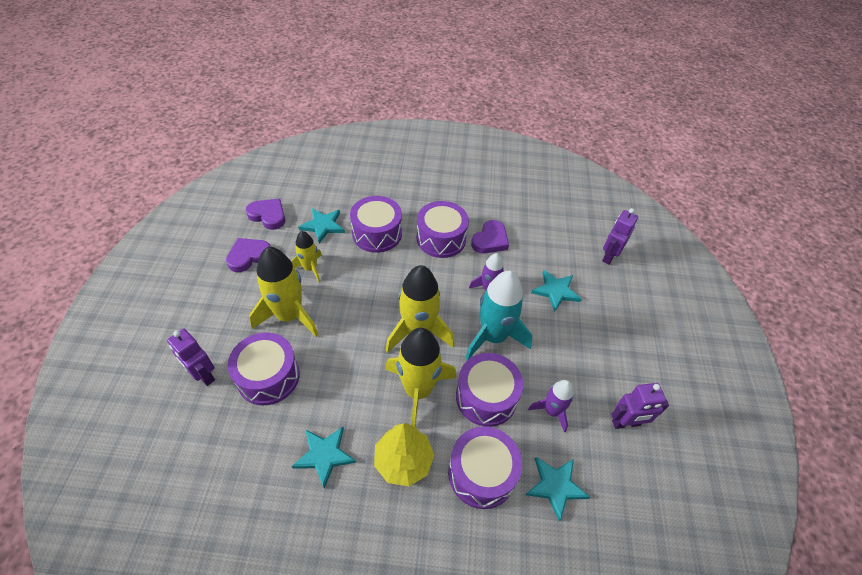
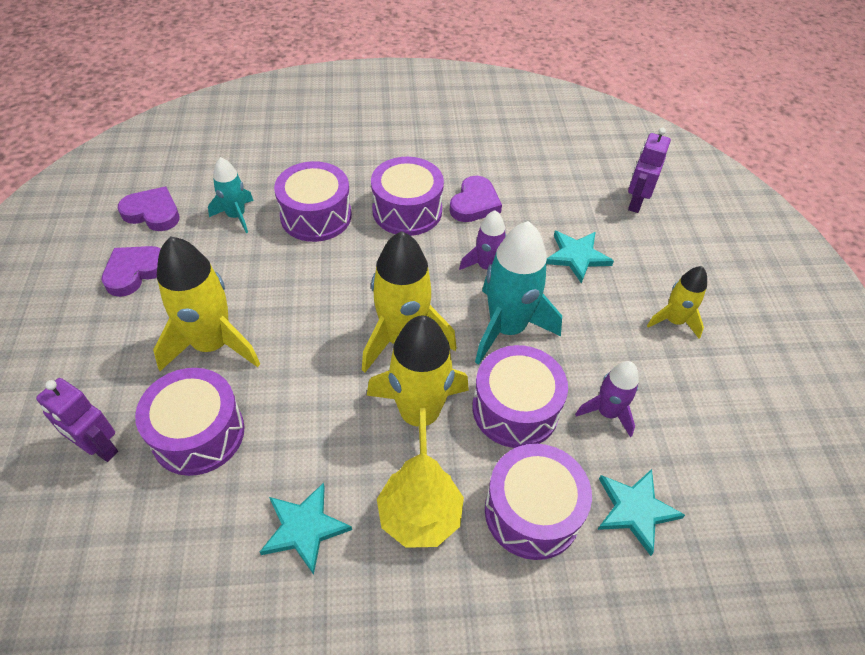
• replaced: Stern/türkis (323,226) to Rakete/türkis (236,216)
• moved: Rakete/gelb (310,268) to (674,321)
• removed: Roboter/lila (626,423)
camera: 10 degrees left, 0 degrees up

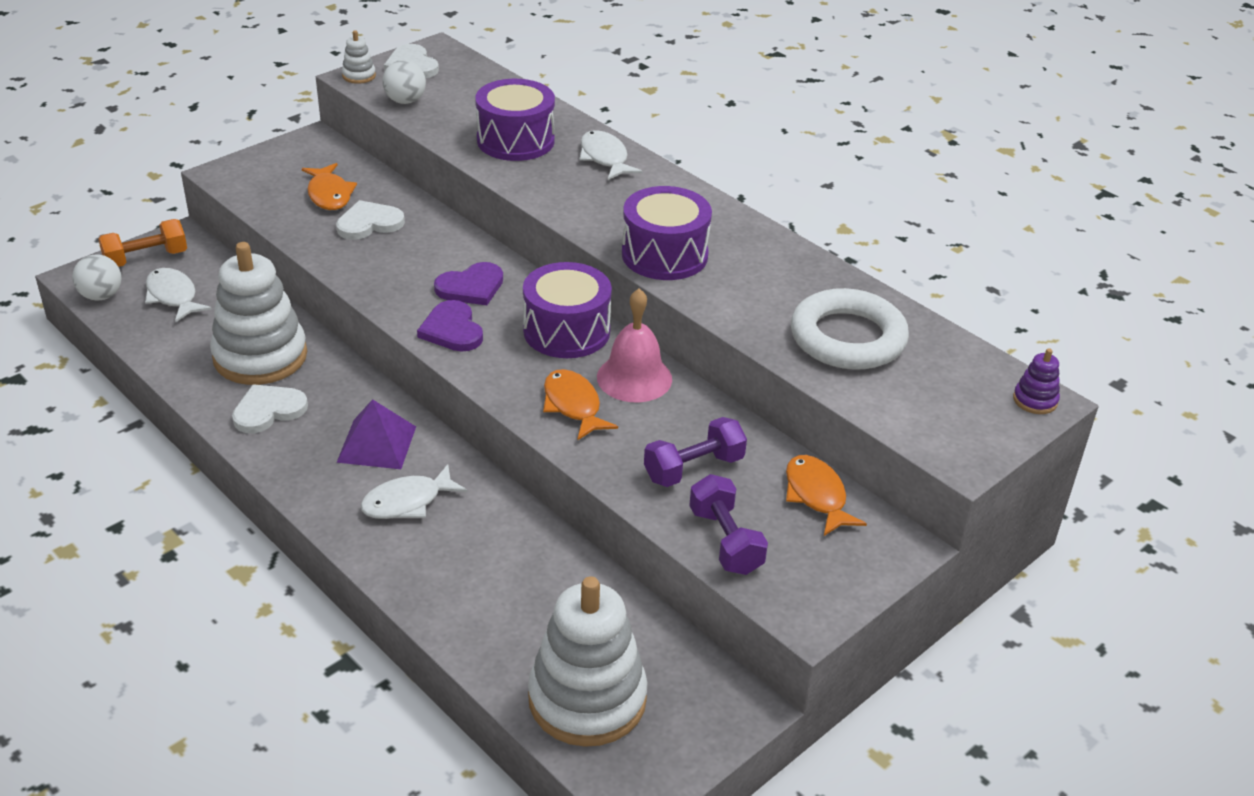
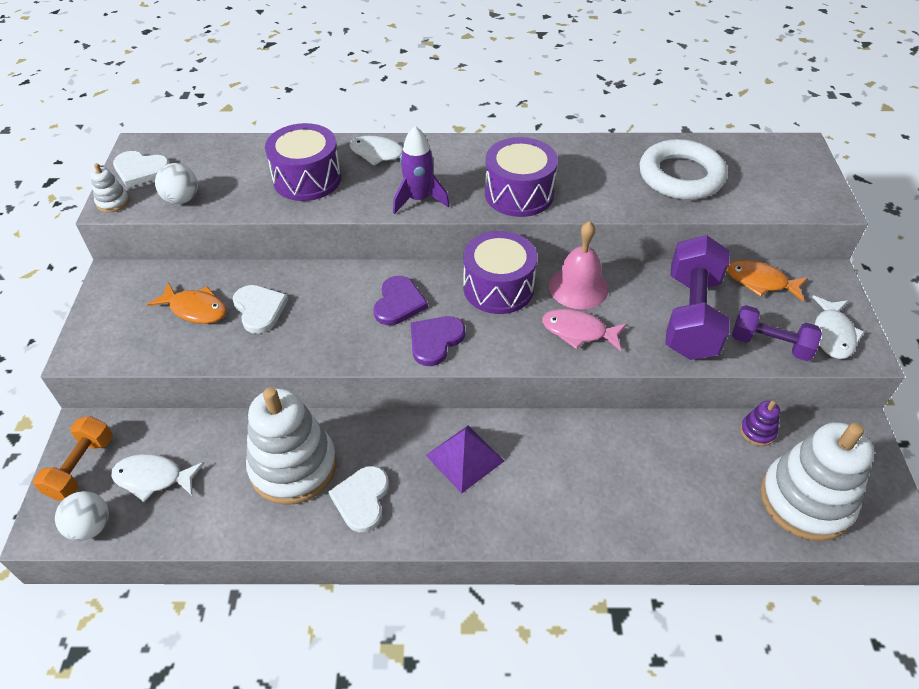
• turned: Herz/weiß (369,223) = (259,309) 135 degrees clockwise
• added: Rakete/lila (419,200)
• turned: Herz/lila (452,330) = (435,341) 105 degrees clockwise
• recoloured: Fisch/orange (573,405) to Fisch/rosa (578,331)
• resized: Hantel/lila (693,468) = (691,316) x1.66
• moved: Stapelspielzeug/lila (1035,400) to (757,431)
• moved: Fisch/weiß (407,502) to (833,334)
camera: 45 degrees left, 10 degrees up

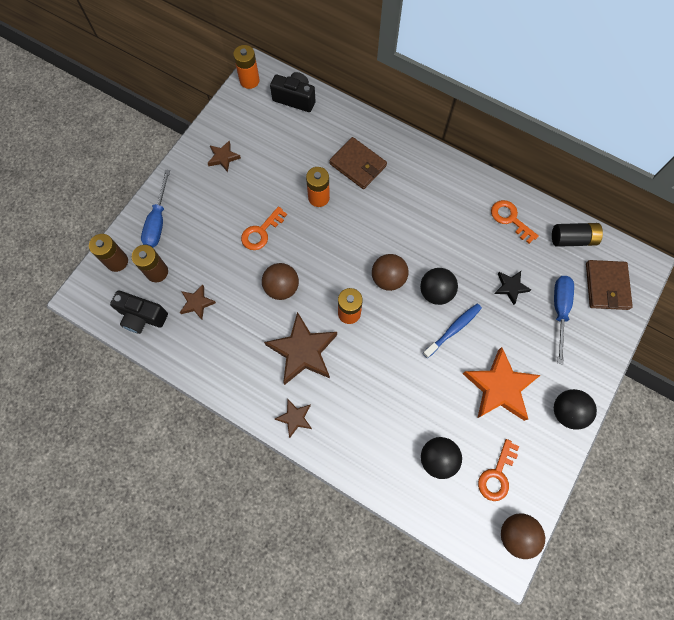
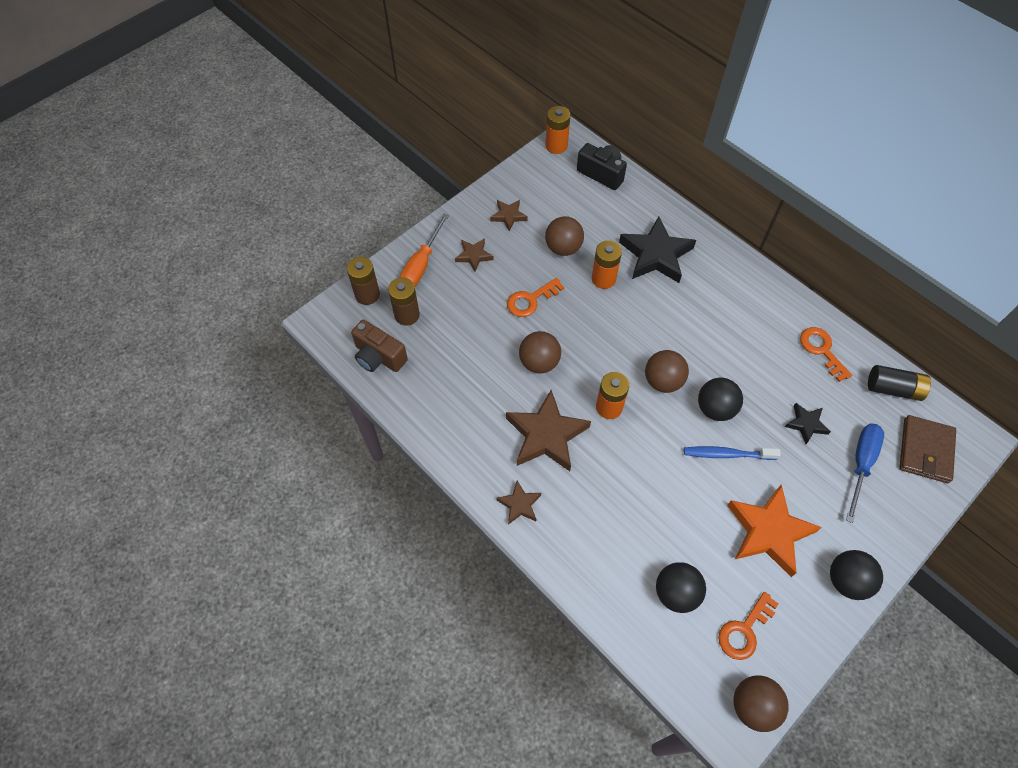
• recoloured: Kamera/schwarz (142,317) to Kamera/braun (379,357)
• recoloured: Schraubenzieher/blau (158,221) to Schraubenzieher/orange (421,264)
• moved: Stern/braun (197,303) to (474,256)
• added: Ball/braun (563,248)
• replaced: Geldbörse/braun (358,165) to Stern/schwarz (656,255)
• turned: Zahnbürste/blau (453,329) = (727,454) 150 degrees counterclockwise
camera: 15 degrees right, 10 degrees down

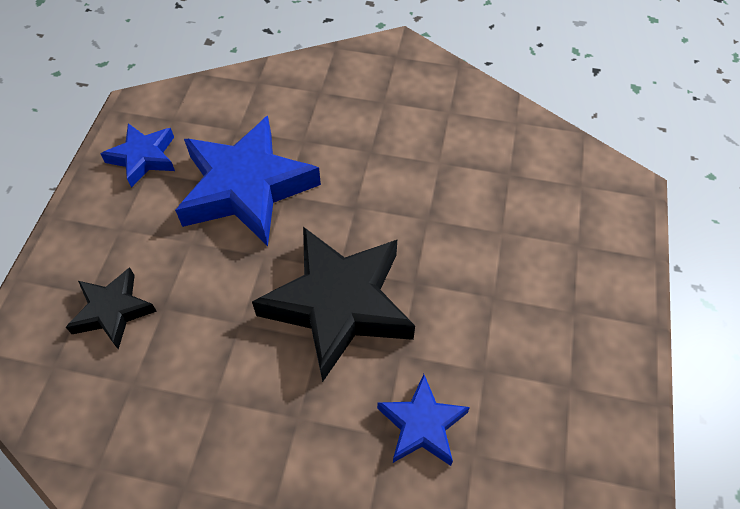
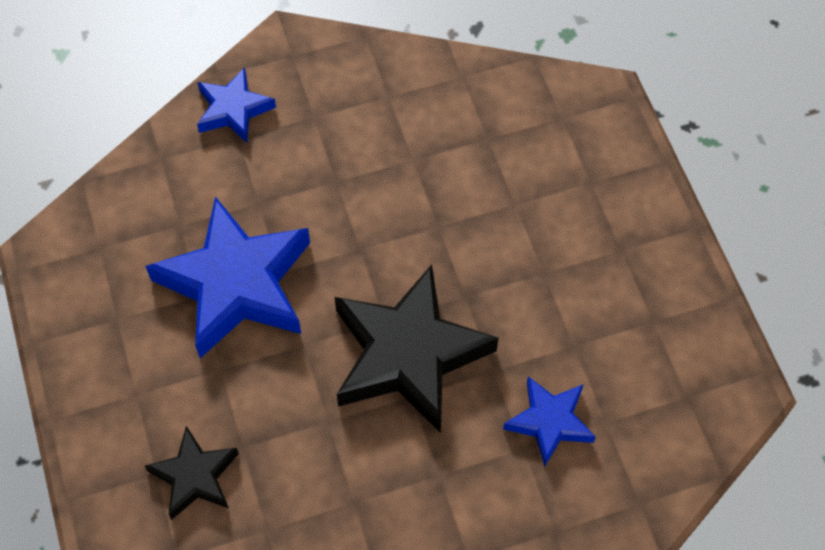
• moved: Stern/blau (143,158) to (233,110)
camera: 30 degrees left, 5 degrees up

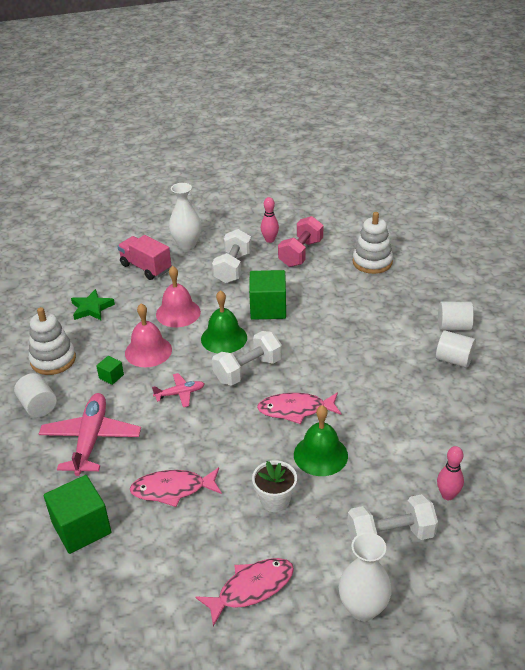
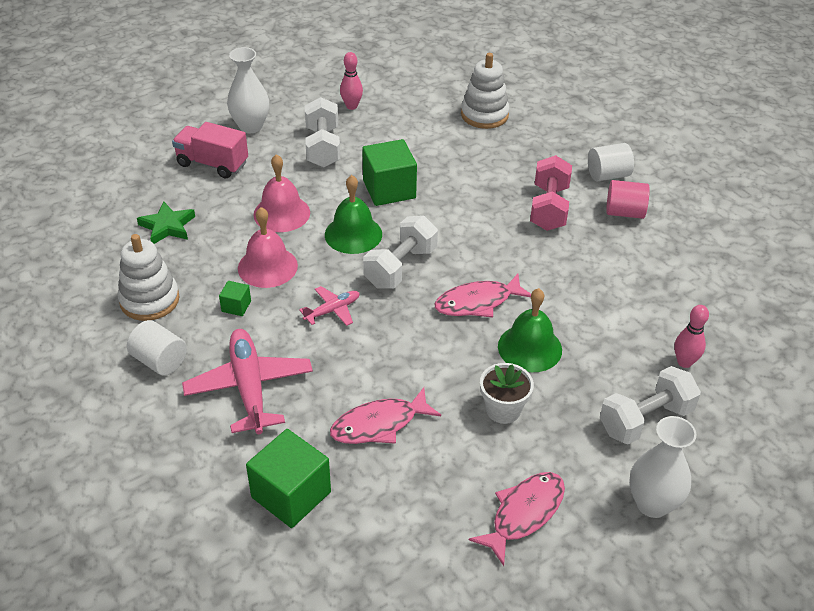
• moved: Hantel/rosa (301,253) to (549,208)
• recoloured: Vollzylinder/weiß (453,360) to Vollzylinder/rosa (624,212)
camera: 20 degrees left, 5 degrees up

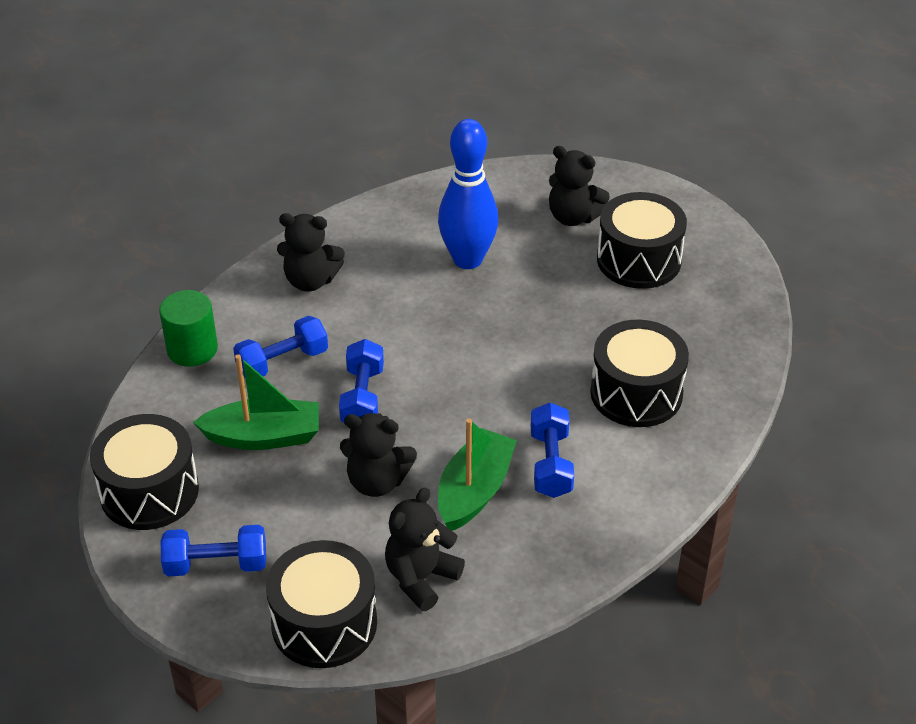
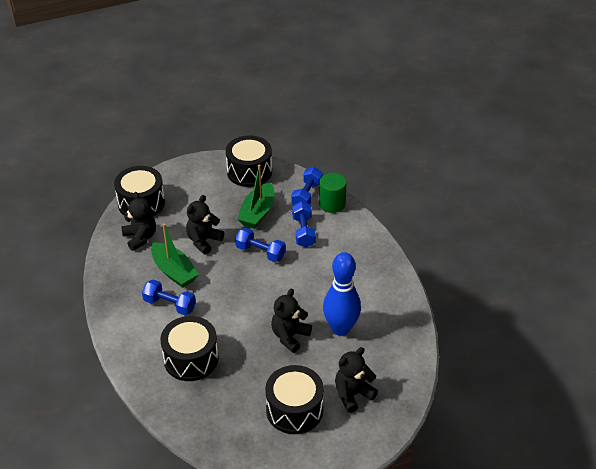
• moved: Teddybär/schwarz (310,281) to (290,336)
• moved: Hantel/blau (216,564) to (307,195)
camera: 115 degrees right, 0 degrees up

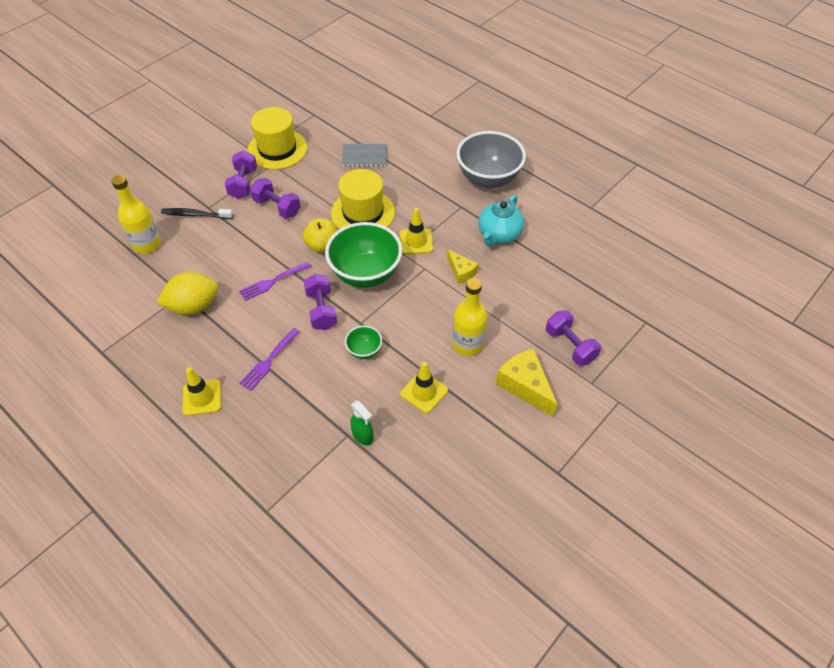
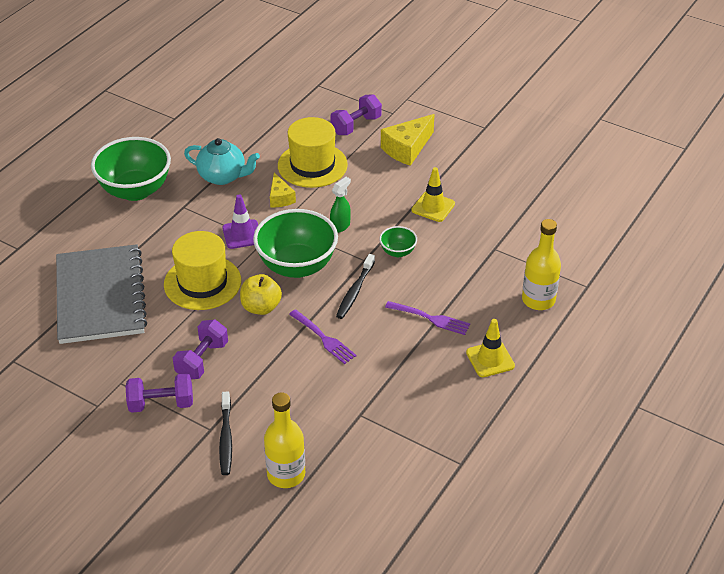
• resized: Notizbuch/grau (364,156) = (100,296) x2.12
• recoloured: Schüssel/grau (488,179) to Schüssel/grün (135,190)
• recoloured: Leitkegel/gelb (416,241) to Leitkegel/lila (242,234)
• turned: Käse/gelb (461,272) = (280,198) 120 degrees clockwise
• moved: Hut/gelb (277,149) to (312,165)
• moved: Sprühflasche/grün (363,436) to (340,226)
• replaced: Hantel/lila (321,310) to Zahnbürste/schwarz (355,291)
• moved: Flasche/gelb (467,344) to (538,300)
• removed: Zitrone/gelb (193,306)
camera: 100 degrees left, 10 degrees down

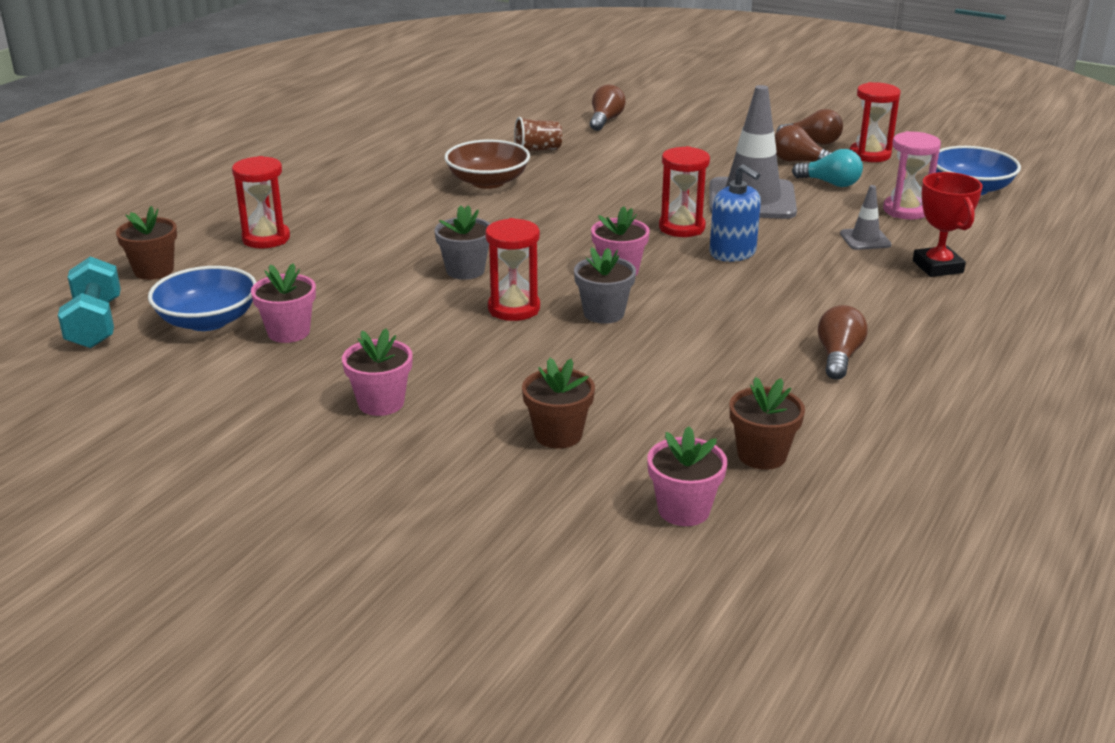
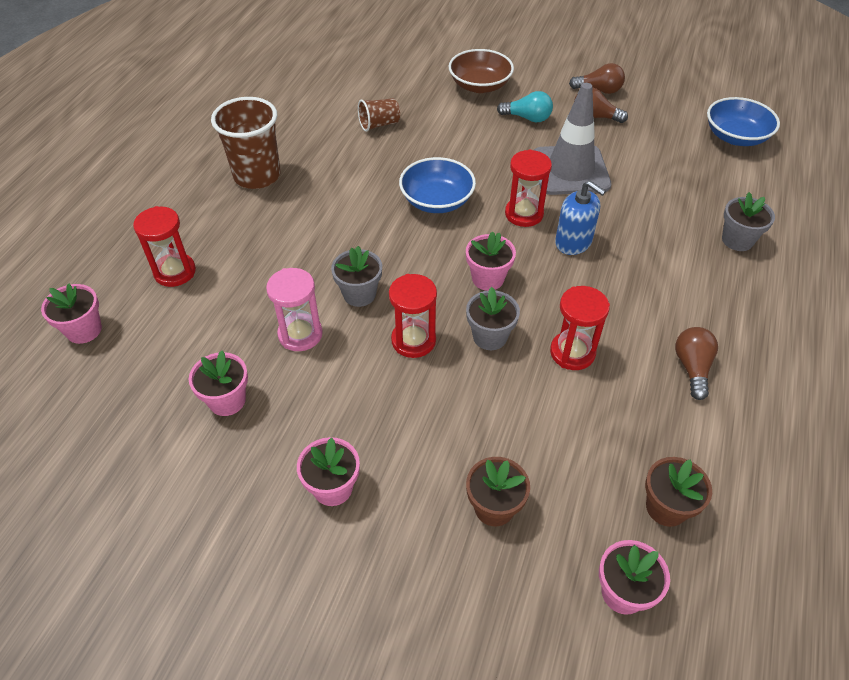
• recoloured: Blumentopf/braun (154,271) to Blumentopf/rosa (84,330)
• added: Becher/braun (257,176)
• moved: Sanduhr/rosa (905,210) to (300,334)
• moved: Schüssel/blau (208,320) to (437,201)
• moved: Schüssel/braun (488,182) to (479,85)
• moved: Glühbirne/türkis (830,183) to (527,118)
• moved: Sanduhr/rot (870,155) to (572,352)
• replaced: Pokal/rot (937,267) to Blumentopf/grau (737,240)
• removed: Hantel/türkis (95,324)
• removed: Glühbirne/braun (605,120)
• removed: Leitkegel/grau (865,239)
camera: 10 degrees left, 20 degrees up

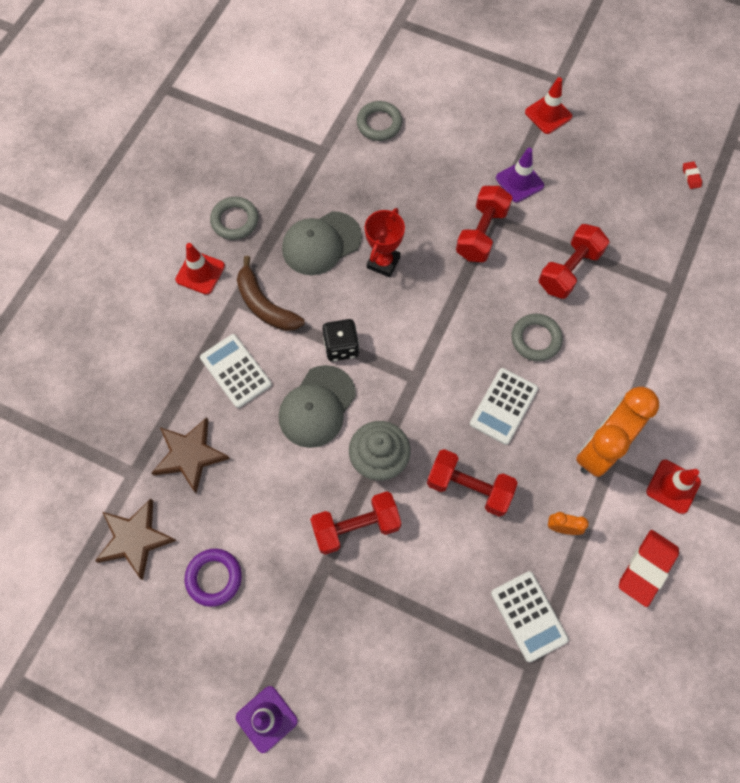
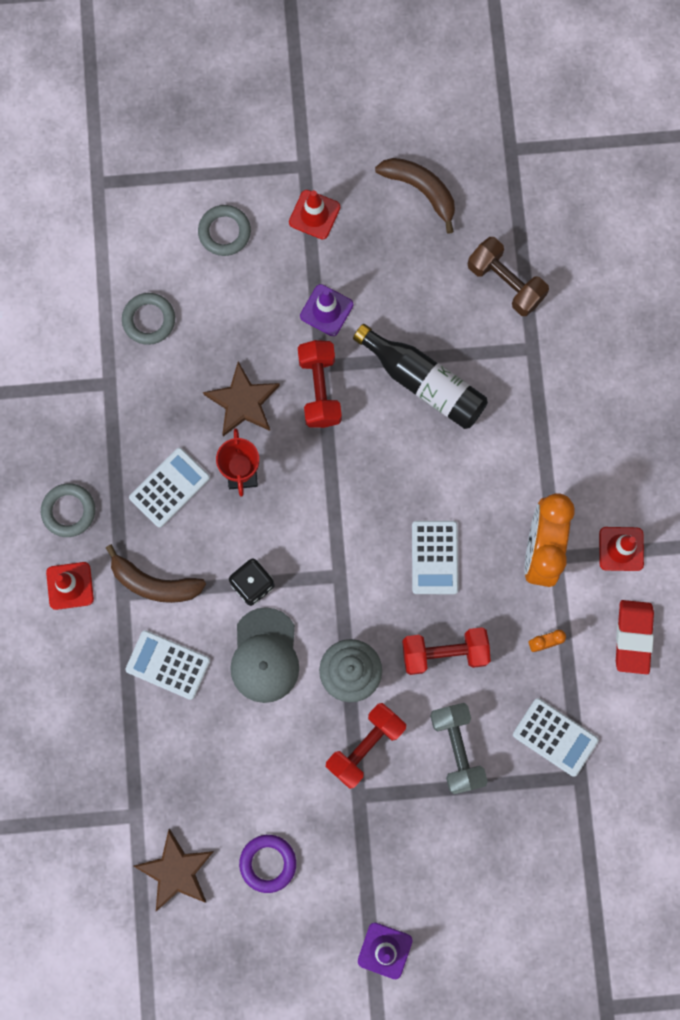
• replaced: Kappe/grau (321,243) to Taschenrechner/weiß (169,487)
• moved: Ring/grau (535,339) to (224,232)
• moved: Stern/braun (190,455) to (243,402)
• replaced: Hantel/rot (569,270) to Flasche/schwarz (424,382)
• added: Banane/braun (421,190)
• added: Hantel/grau (457,748)
• added: Hantel/braun (505,283)
• removed: Radiergummi/rot (691,176)
camera: 30 degrees left, 10 degrees up

